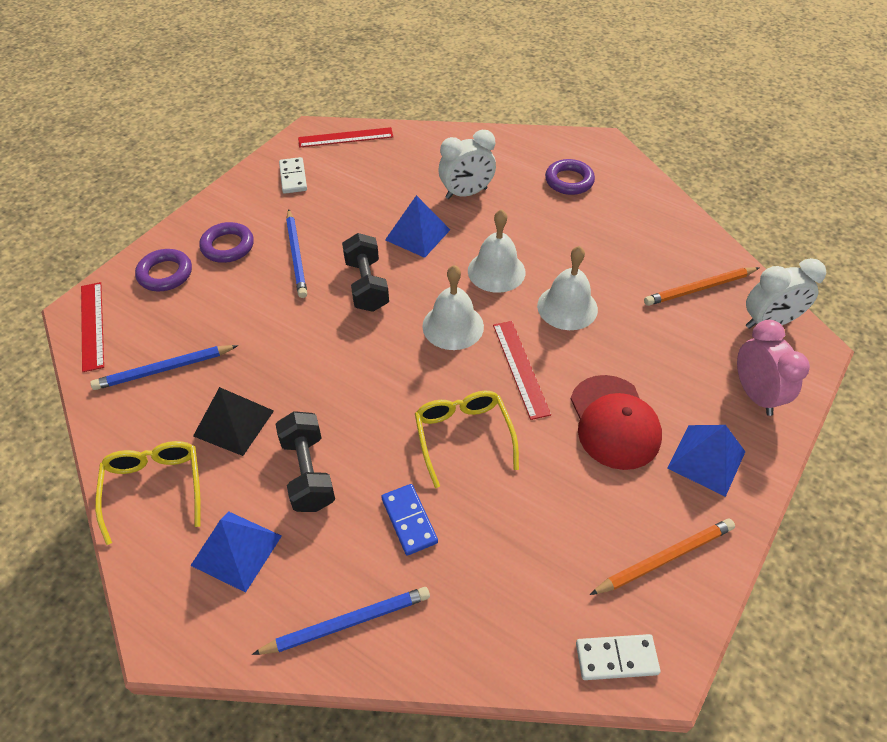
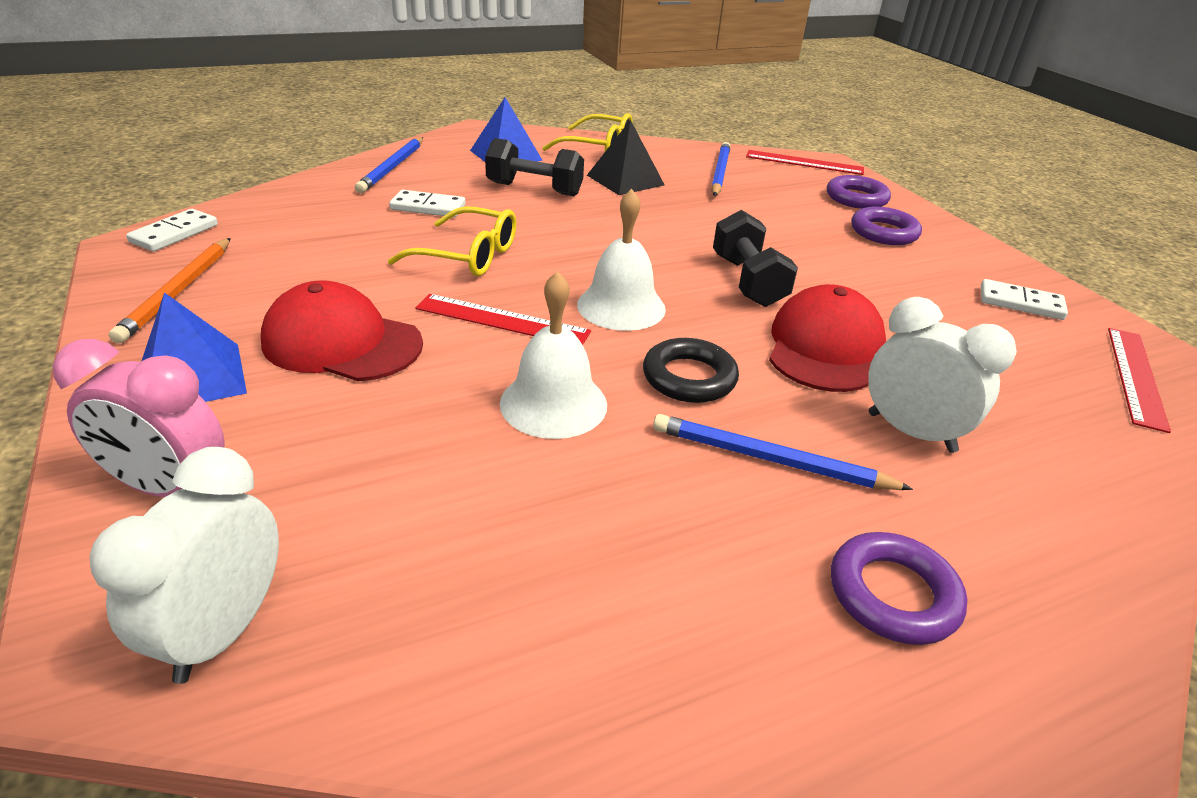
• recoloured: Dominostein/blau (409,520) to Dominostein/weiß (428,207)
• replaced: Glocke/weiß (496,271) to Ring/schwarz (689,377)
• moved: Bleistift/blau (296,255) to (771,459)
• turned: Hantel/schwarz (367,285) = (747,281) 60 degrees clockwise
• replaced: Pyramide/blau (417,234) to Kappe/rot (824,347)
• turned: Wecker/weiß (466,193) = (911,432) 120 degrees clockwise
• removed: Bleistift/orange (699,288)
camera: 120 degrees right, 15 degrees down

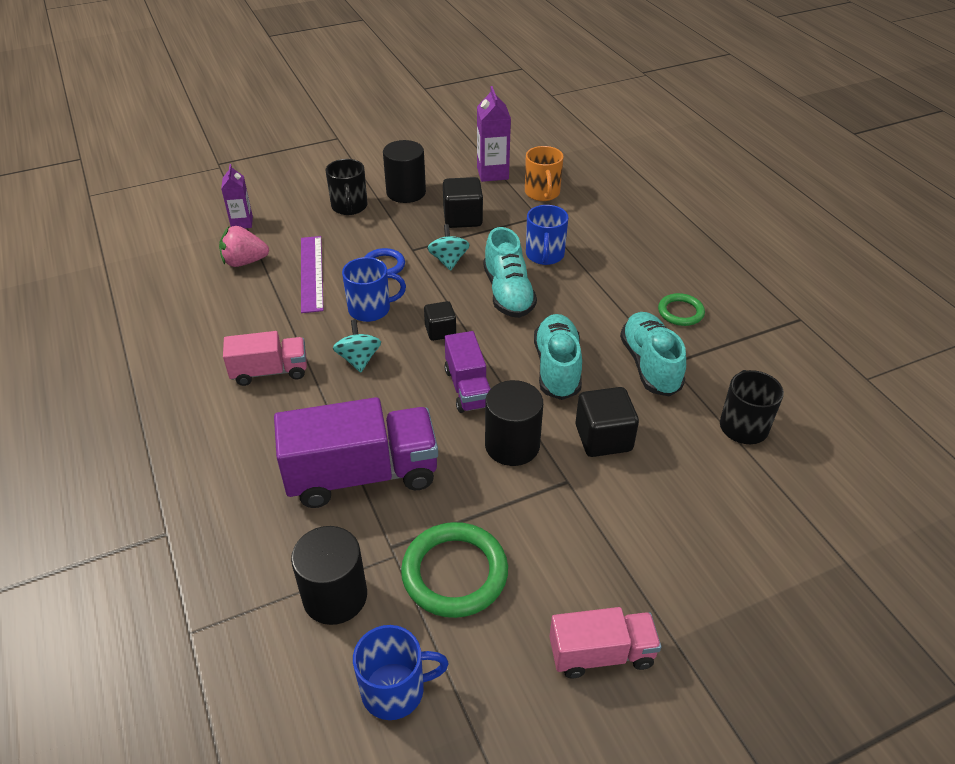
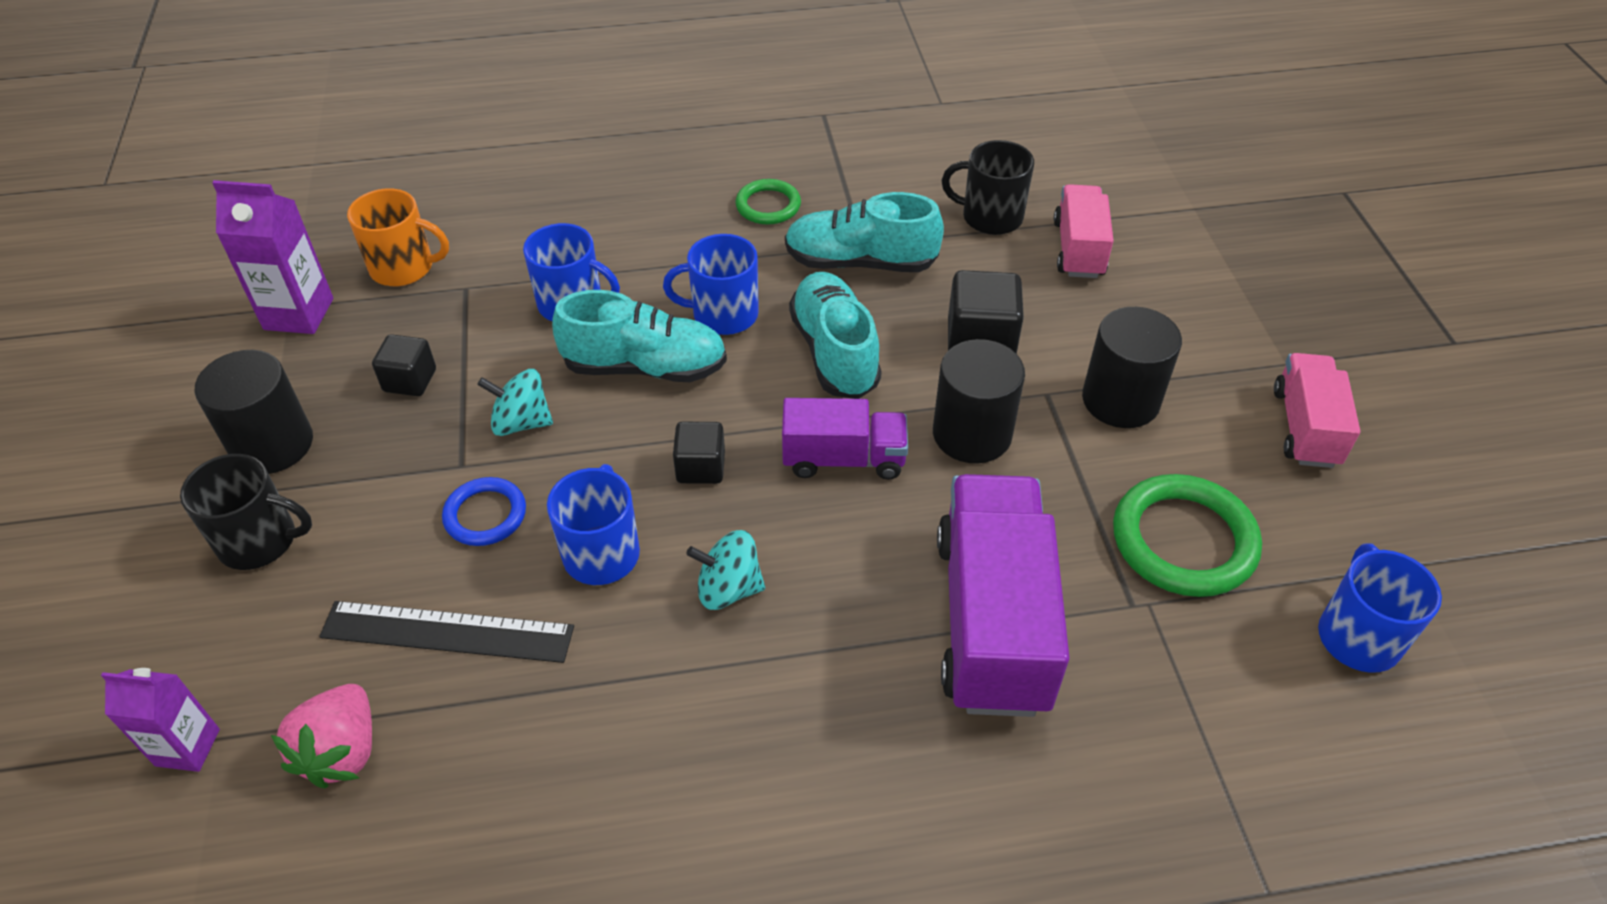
• recoloured: Lineal/lila (311,273) to Lineal/schwarz (447,632)
• resized: Kubus/schwarz (462,218) = (410,380) x0.64
• added: Tasse/blau (723,314)
• turned: Schuh/türkis (557,368) = (834,352) 60 degrees clockwise
• moved: Lastwagen/rosa (270,371) to (1078,249)
• moved: Vollzylinder/schwarz (335,596) to (1120,400)
camera: 75 degrees left, 5 degrees up

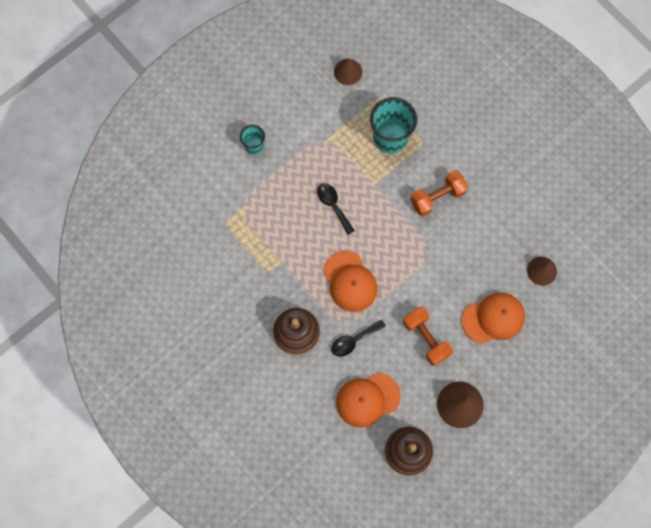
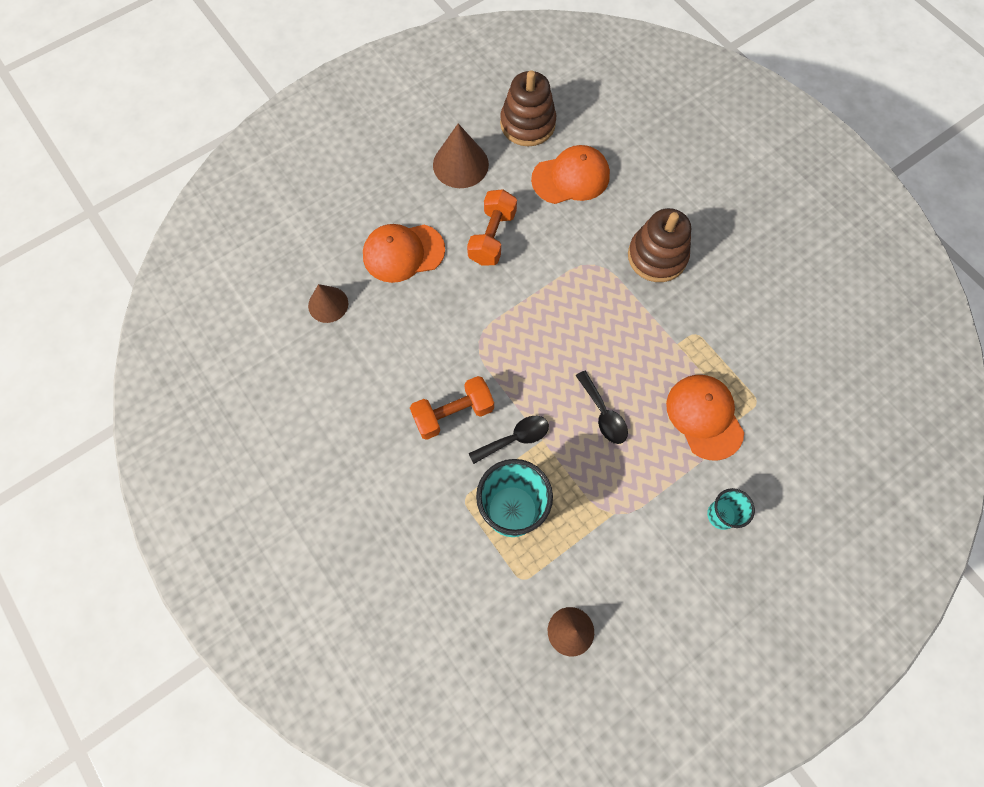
• turned: Hantel/orange (426,338) = (492,237) 45 degrees clockwise
• moved: Löffel/schwarz (353,340) to (515,438)
• moved: Kappe/orange (350,281) to (704,417)
camera: 175 degrees left, 5 degrees down

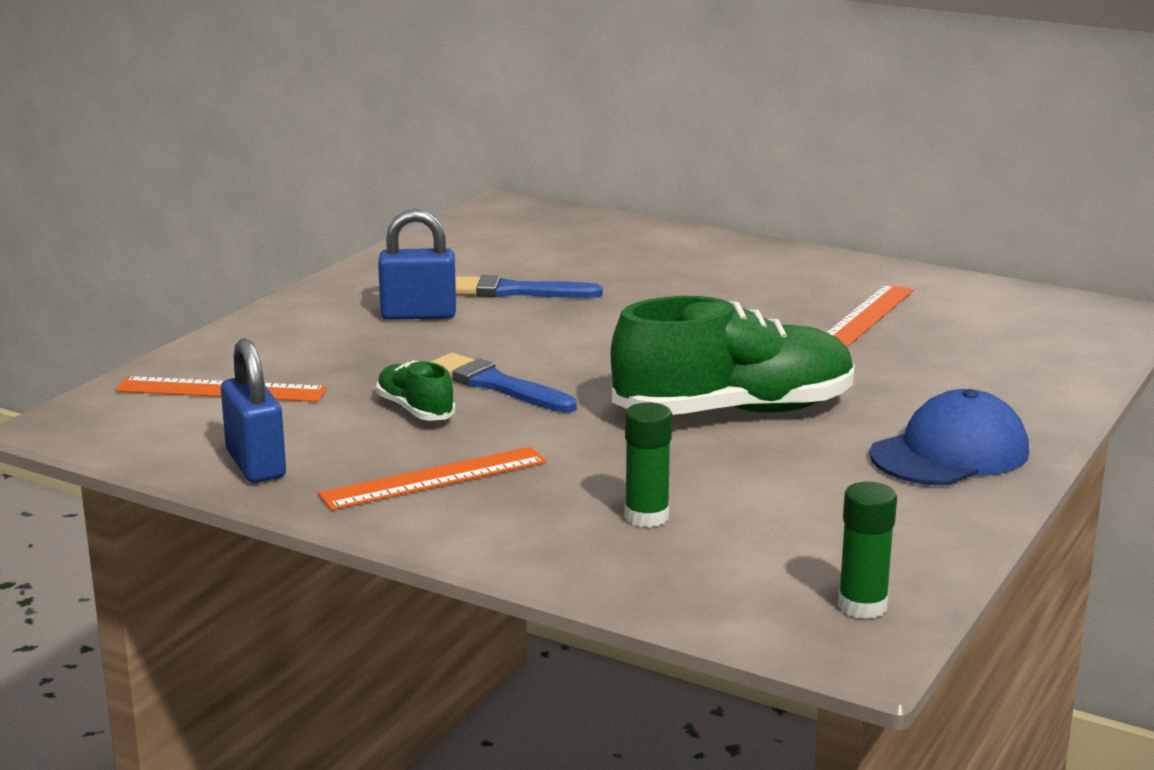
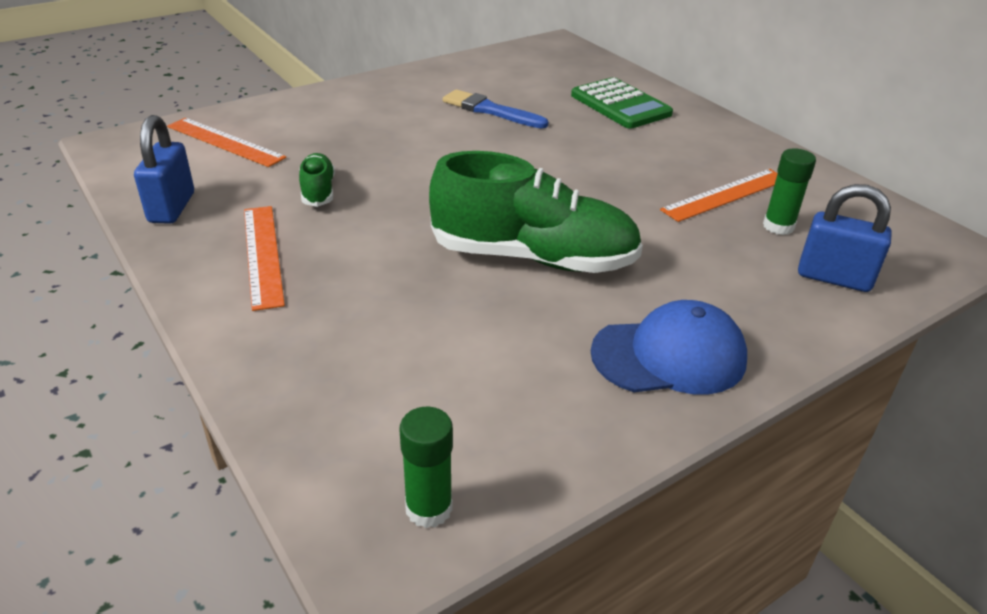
• turned: Lineal/orange (434,478) = (262,255) 75 degrees clockwise
• added: Taschenrechner/grün (620,105)
• moved: Klebestift/grün (646,517) to (778,226)
• moved: Vorhängeschloss/blau (418,315) to (834,278)
• removed: Pinsel/blau (496,385)
camera: 25 degrees right, 15 degrees up

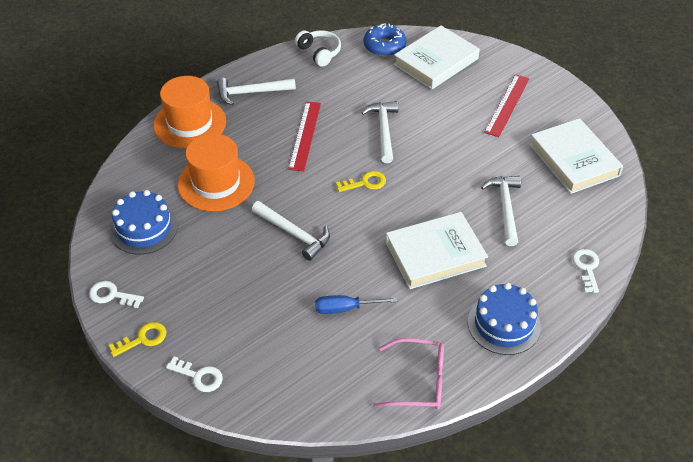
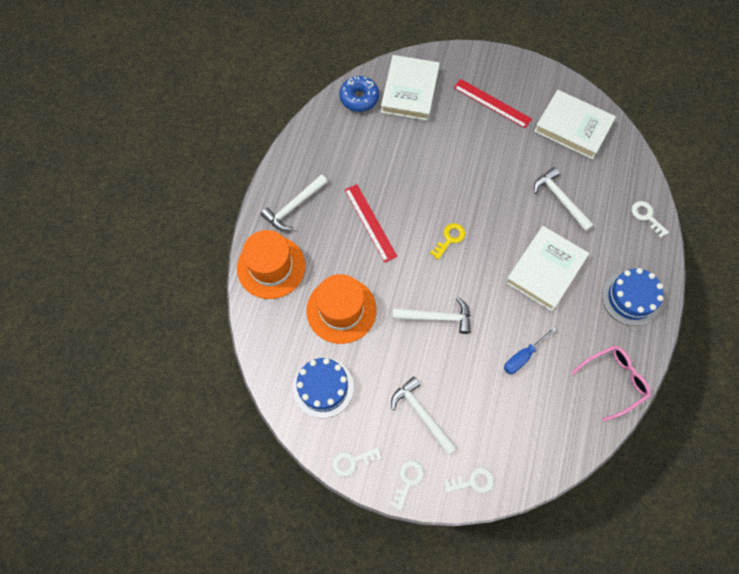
• recoloured: Schlüssel/gelb (143,339) to Schlüssel/weiß (408,481)
• moved: Hammer/weiß (383,130) to (422,414)
• turned: Lineal/rot (507,105) = (492,103) 45 degrees counterclockwise
• removed: Kopfhörer/weiß (319,52)
camera: 35 degrees left, 20 degrees up

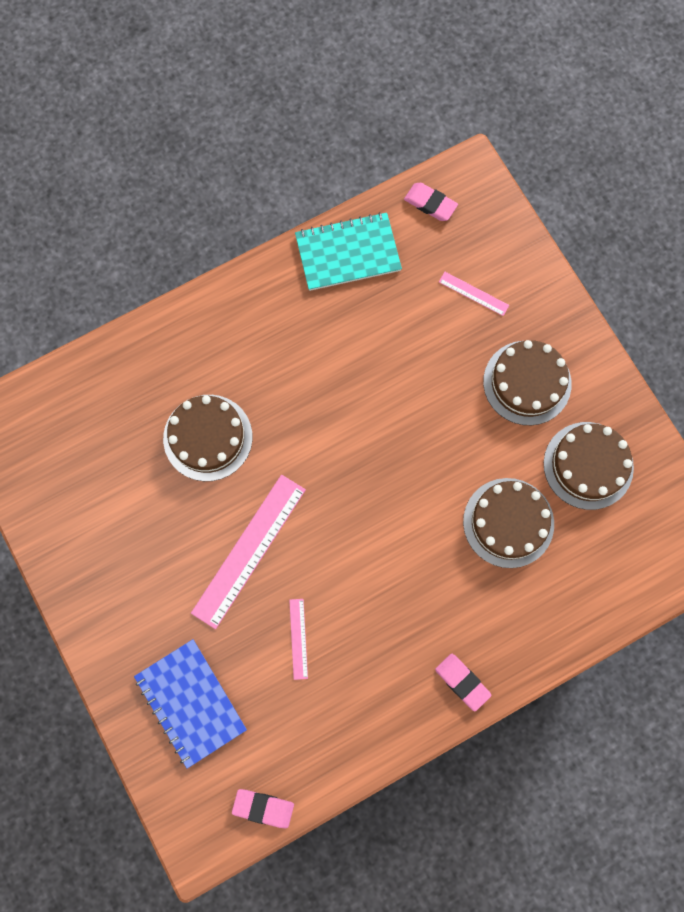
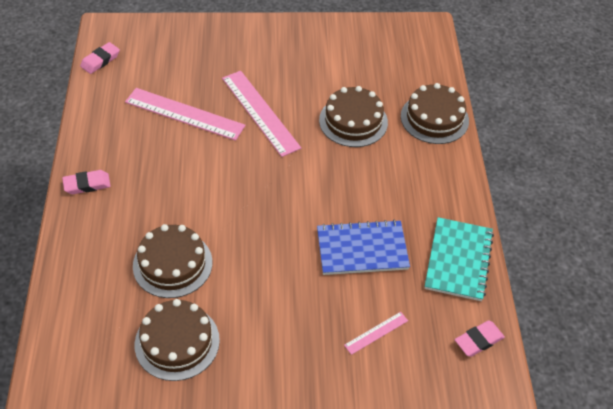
• resized: Lineal/rosa (298,638) = (184,114) x2.13
• moved: Notizbuch/blau (191,703) to (362,249)
• moved: Kuchen/braun (527,382) to (434,118)
camera: 115 degrees right, 25 degrees down

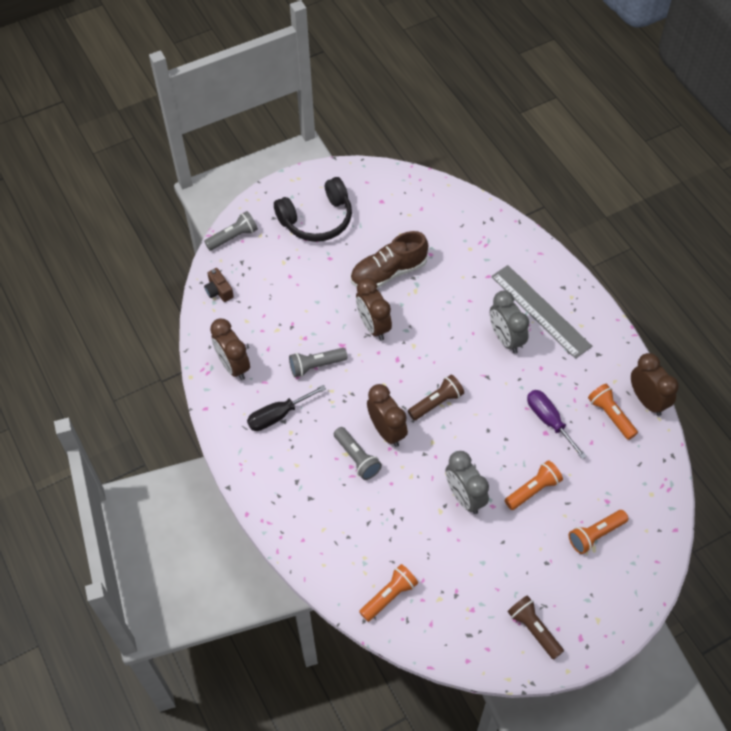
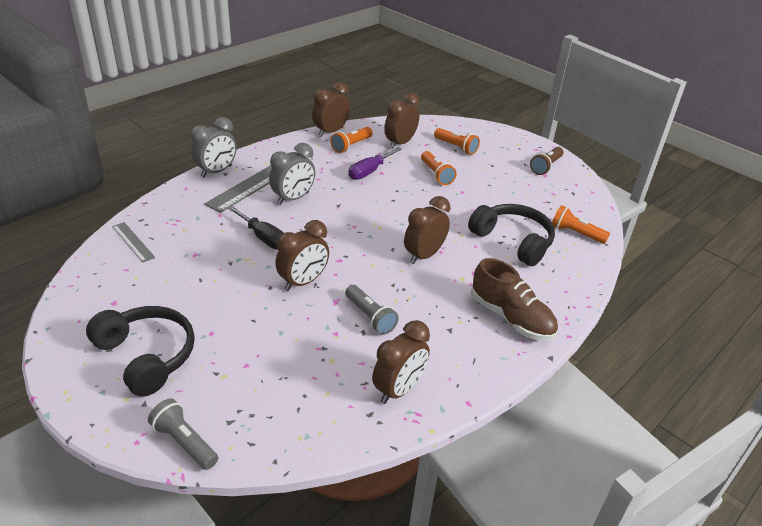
• added: Lineal/grau (133,242)
• moved: Wecker/grau (464,497) to (216,171)
• moved: Schraubenzieher/schwarz (278,415) to (263,238)
• added: Wecker/braun (400,143)
• turned: Taschenlampe/orange (533,490) = (436,174) 150 degrees counterclockwise
• added: Kopfhörer/schwarz (513,241)
• moved: Schuh/braun (388,272) to (511,318)
• removed: Kamera/braun (219,291)
• removed: Taschenlampe/grau (357,458)
• removed: Taschenlampe/braun (436,403)
camera: 110 degrees left, 20 degrees down

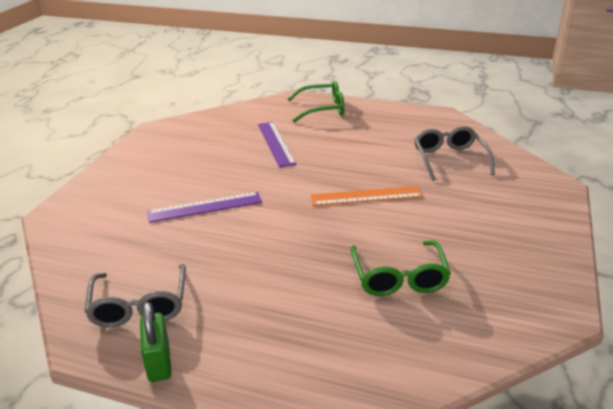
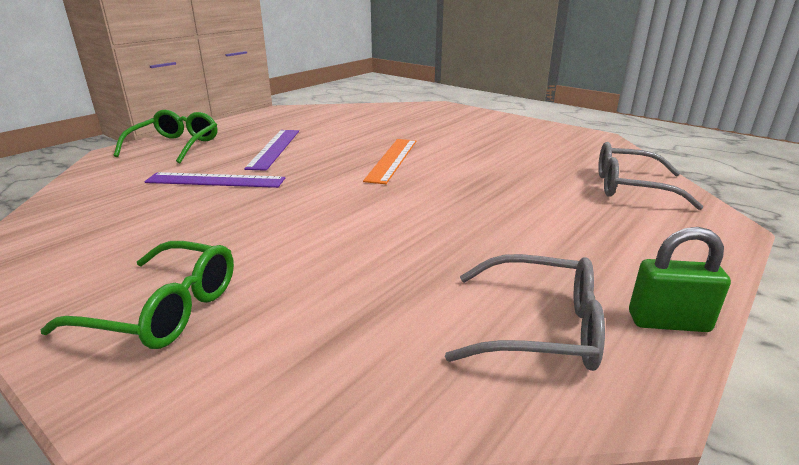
• moved: Brille/grün (399,277) to (163,310)
• moved: Lineal/lila (205,207) to (274,148)
• moved: Brille/grau (449,159) to (630,187)
camera: 70 degrees left, 5 degrees down

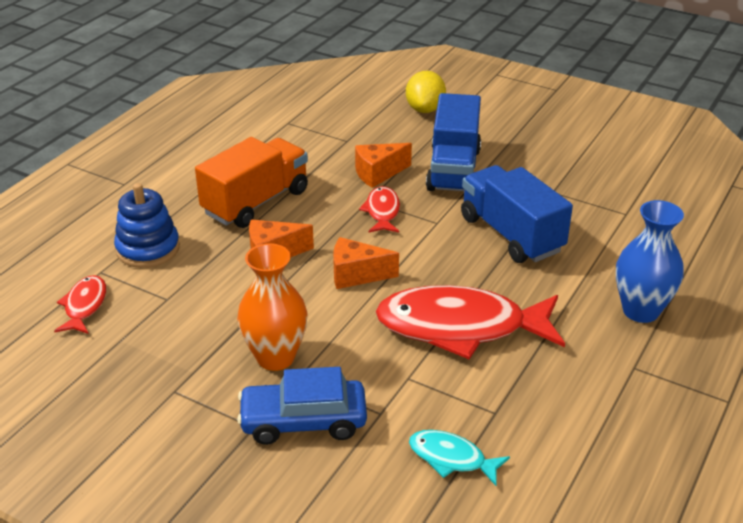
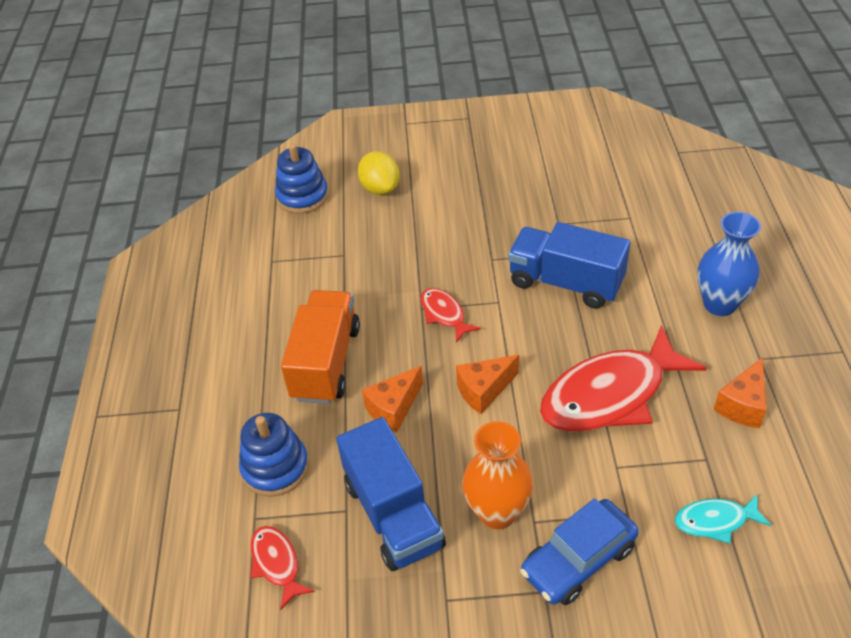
• added: Stapelspielzeug/blau (302,197)
• moved: Lastwagen/blau (453,169) to (393,514)
• moved: Käse/orange (378,173) to (742,405)
camera: 30 degrees left, 10 degrees up

